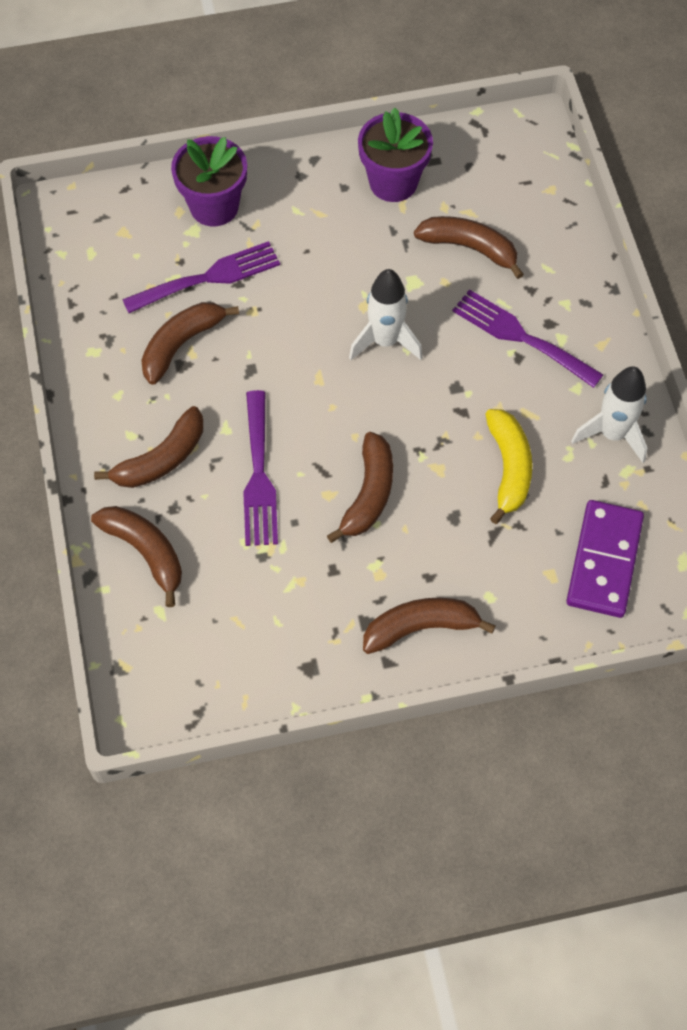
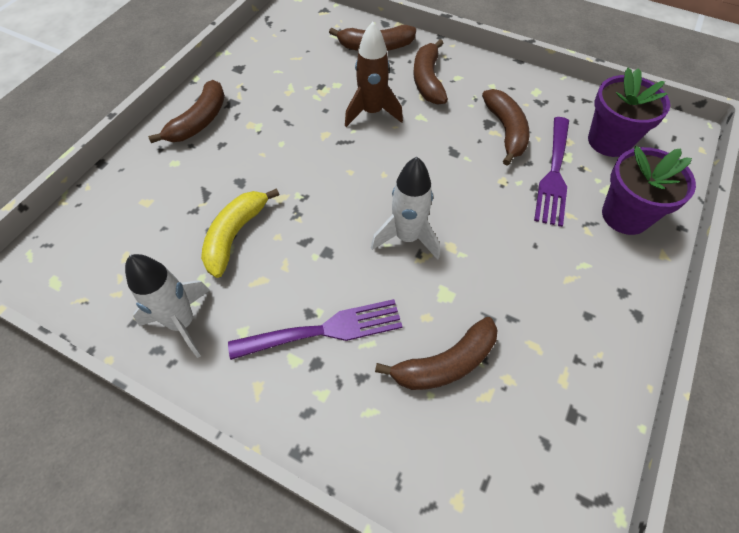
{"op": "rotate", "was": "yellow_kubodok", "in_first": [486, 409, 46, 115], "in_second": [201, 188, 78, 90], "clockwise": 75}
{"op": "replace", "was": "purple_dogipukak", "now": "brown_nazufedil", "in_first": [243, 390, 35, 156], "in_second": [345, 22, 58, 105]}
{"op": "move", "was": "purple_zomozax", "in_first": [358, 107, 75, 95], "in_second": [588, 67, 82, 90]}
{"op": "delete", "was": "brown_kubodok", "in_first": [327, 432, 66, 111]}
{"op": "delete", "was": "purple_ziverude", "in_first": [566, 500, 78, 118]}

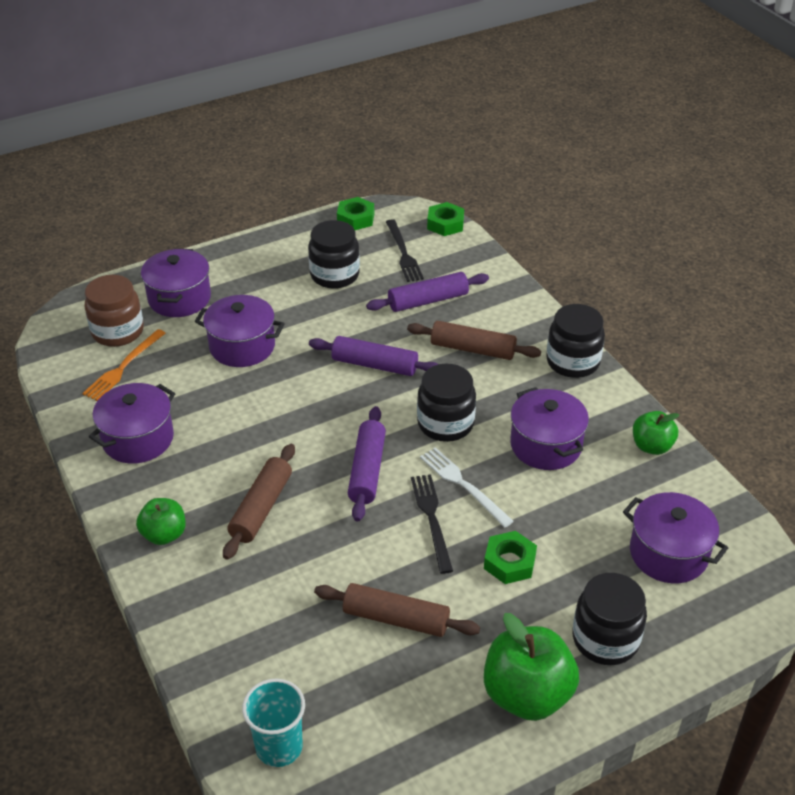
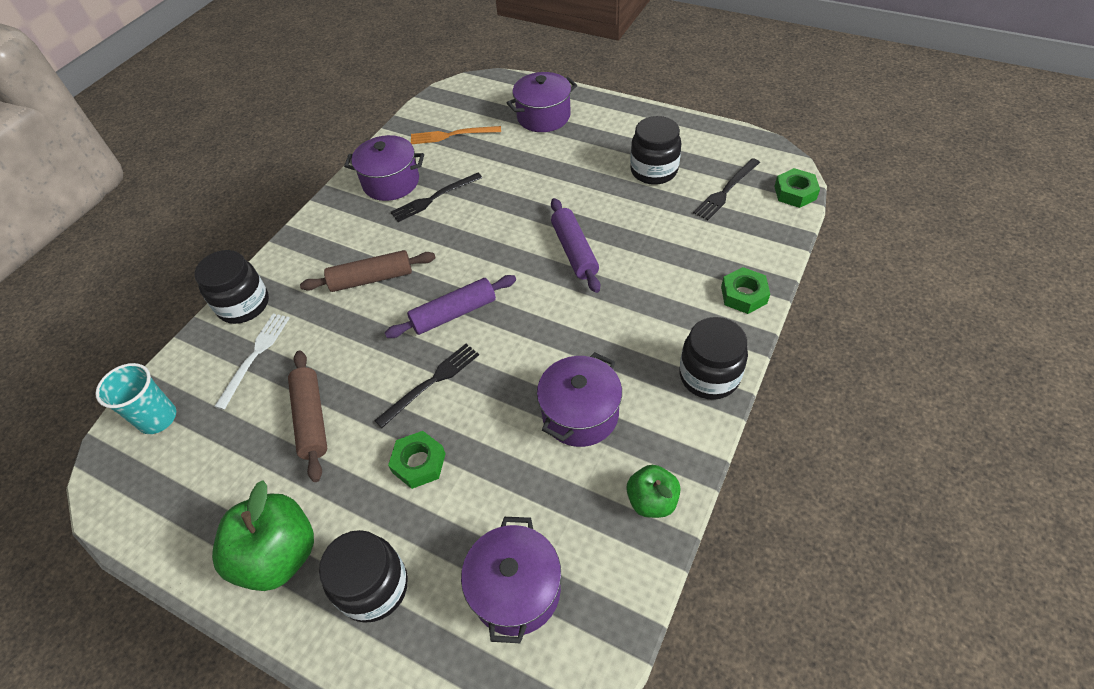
{"op": "move", "was": "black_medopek", "in_first": [417, 363, 59, 79], "in_second": [194, 250, 75, 74]}
{"op": "move", "was": "white_dogipukak", "in_first": [420, 447, 94, 81], "in_second": [214, 314, 76, 96]}
{"op": "insert", "now": "black_dogipukak", "in_second": [391, 173, 91, 49]}
{"op": "move", "was": "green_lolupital", "in_first": [337, 197, 37, 33], "in_second": [721, 267, 49, 47]}
{"op": "delete", "was": "brown_medopek", "in_first": [84, 275, 60, 72]}
{"op": "delete", "was": "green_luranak", "in_first": [136, 498, 50, 47]}
{"op": "delete", "was": "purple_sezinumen", "in_first": [195, 295, 90, 72]}
{"op": "delete", "was": "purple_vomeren", "in_first": [366, 272, 123, 40]}
{"op": "delete", "was": "brown_vomeren", "in_first": [407, 321, 134, 39]}

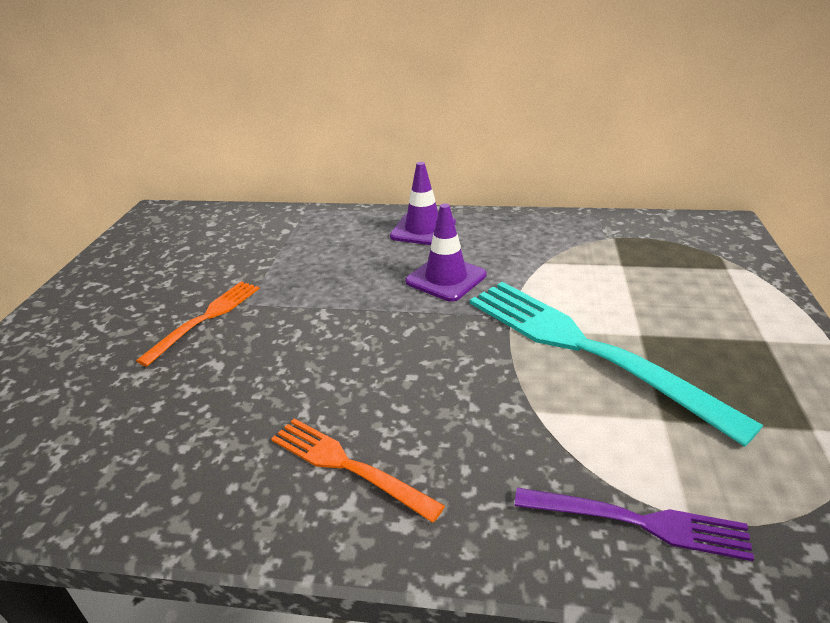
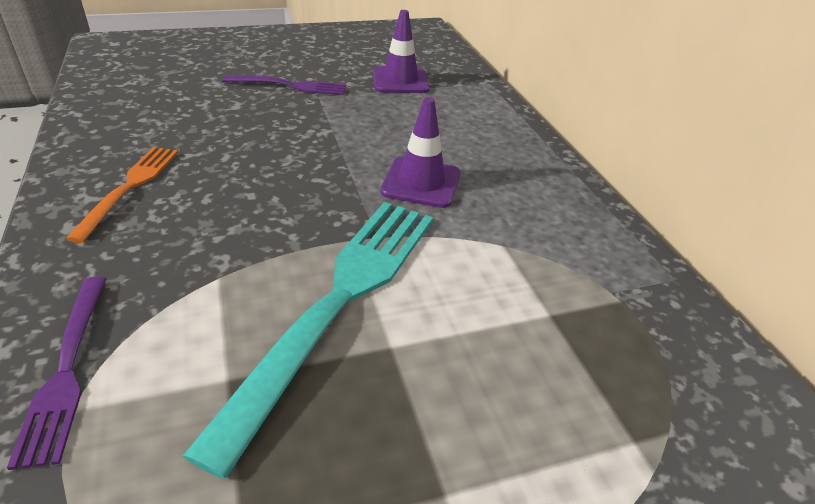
{"op": "recolor", "was": "orange_dogipukak", "now": "purple_dogipukak", "in_first": [136, 282, 123, 84], "in_second": [222, 75, 124, 20]}
{"op": "move", "was": "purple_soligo", "in_first": [390, 162, 66, 83], "in_second": [373, 10, 57, 83]}

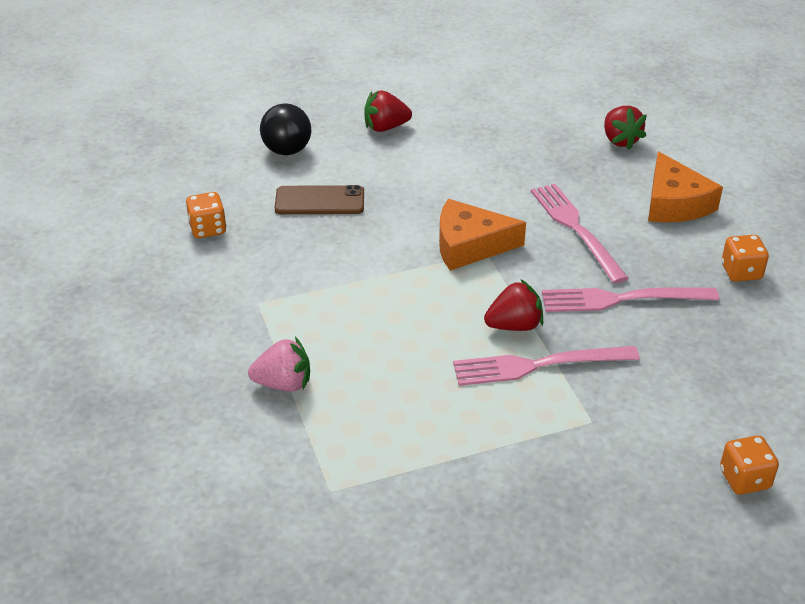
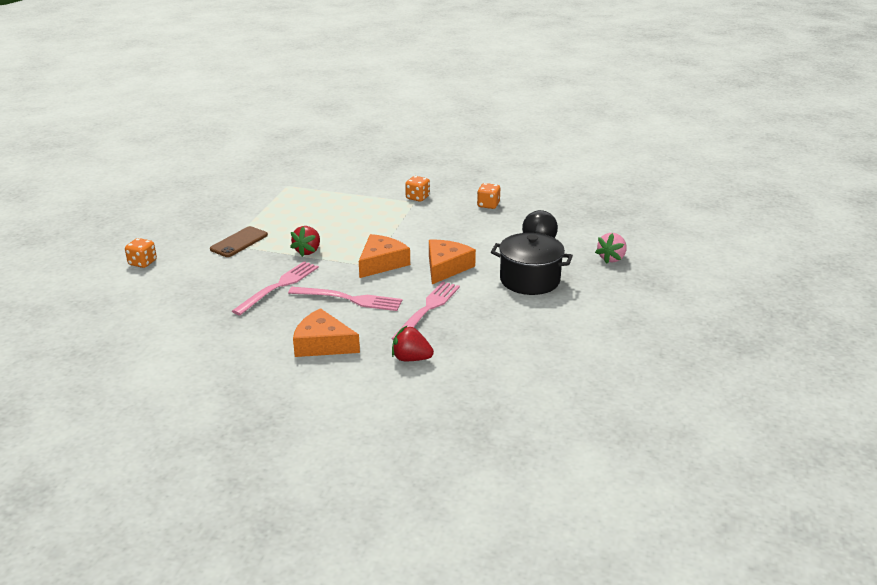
{"op": "move", "was": "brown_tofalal", "in_first": [275, 185, 89, 29], "in_second": [210, 226, 58, 31]}
{"op": "move", "was": "pink_dogipukak", "in_first": [453, 346, 187, 40], "in_second": [391, 281, 69, 59]}
{"op": "move", "was": "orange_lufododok", "in_first": [721, 235, 48, 47], "in_second": [405, 176, 25, 26]}
{"op": "insert", "now": "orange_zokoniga", "in_second": [429, 240, 47, 44]}
{"op": "replace", "was": "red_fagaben", "now": "black_sezinumen", "in_first": [364, 90, 48, 42], "in_second": [491, 233, 82, 62]}
{"op": "move", "was": "pink_fagaben", "in_first": [248, 337, 62, 55], "in_second": [595, 233, 32, 31]}

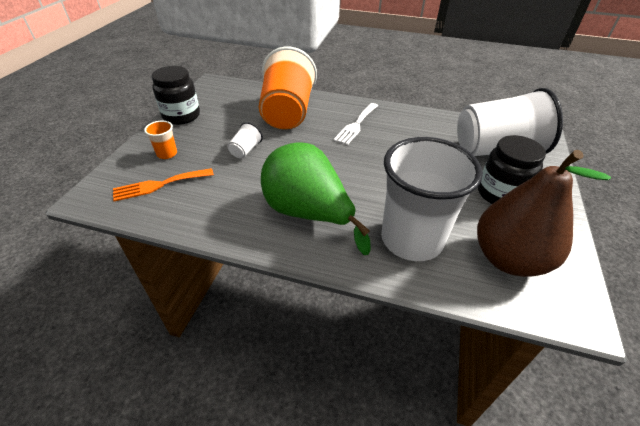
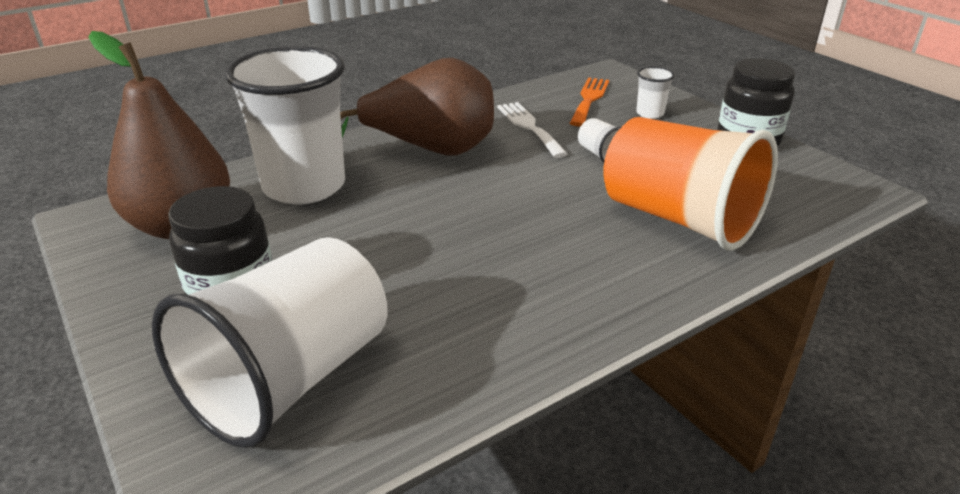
{"op": "recolor", "was": "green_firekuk", "now": "brown_firekuk", "in_first": [261, 142, 110, 113], "in_second": [340, 58, 154, 98]}
{"op": "move", "was": "white_dogipukak", "in_first": [333, 103, 45, 42], "in_second": [497, 102, 71, 56]}
{"op": "recolor", "was": "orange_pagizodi", "now": "white_pagizodi", "in_first": [144, 121, 33, 38], "in_second": [636, 67, 39, 52]}

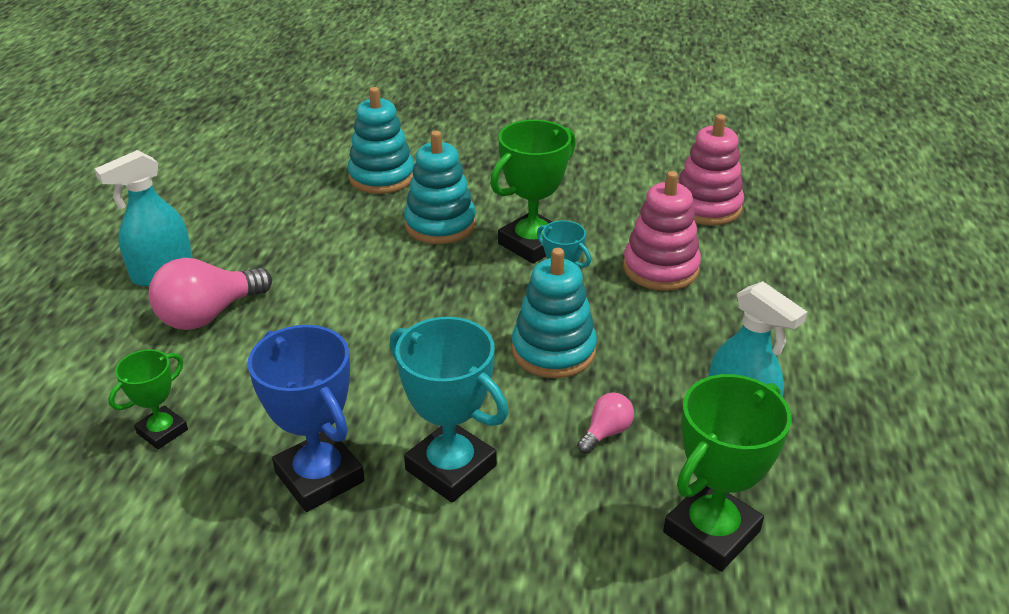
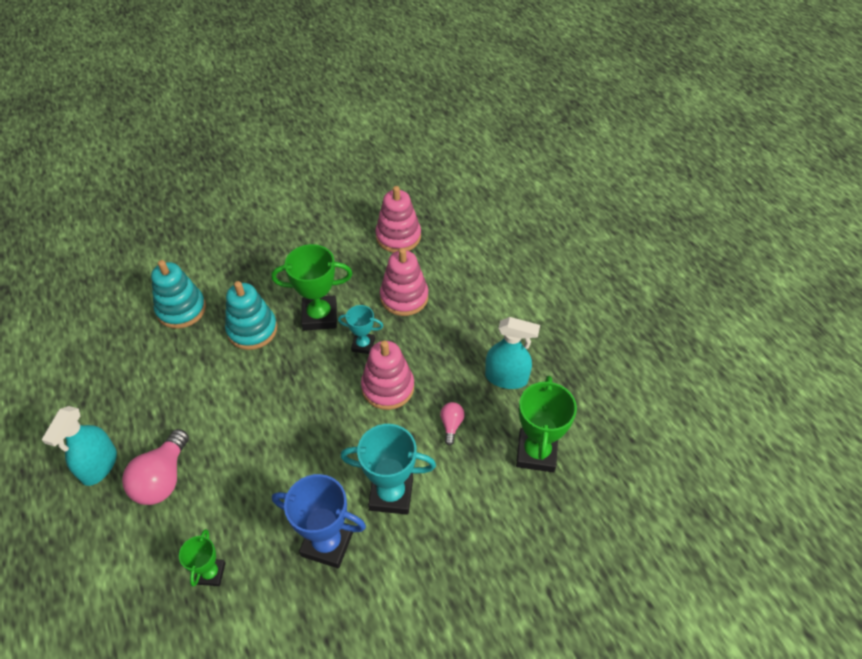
{"op": "rotate", "was": "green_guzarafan", "in_first": [490, 120, 86, 144], "in_second": [271, 244, 82, 86], "clockwise": 75}
{"op": "recolor", "was": "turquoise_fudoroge", "now": "pink_fudoroge", "in_first": [512, 248, 85, 130], "in_second": [361, 341, 53, 69]}

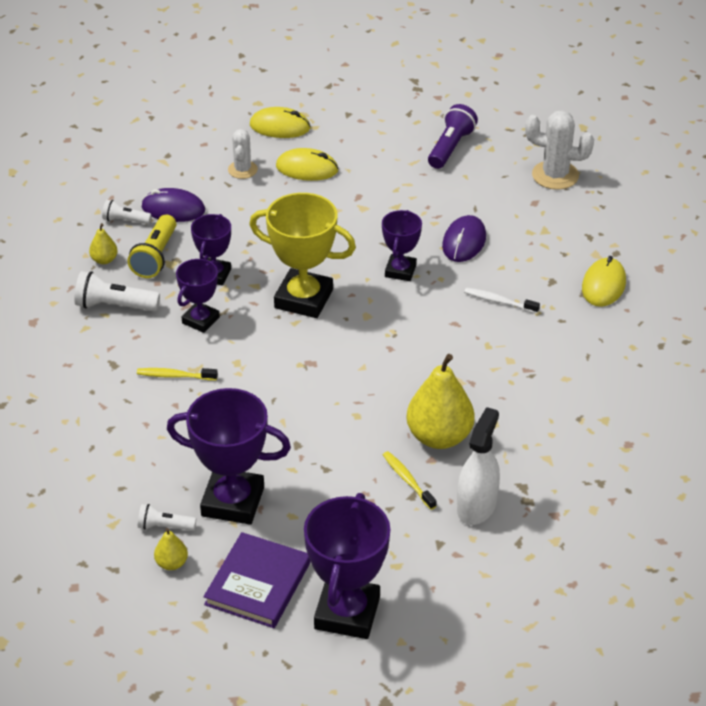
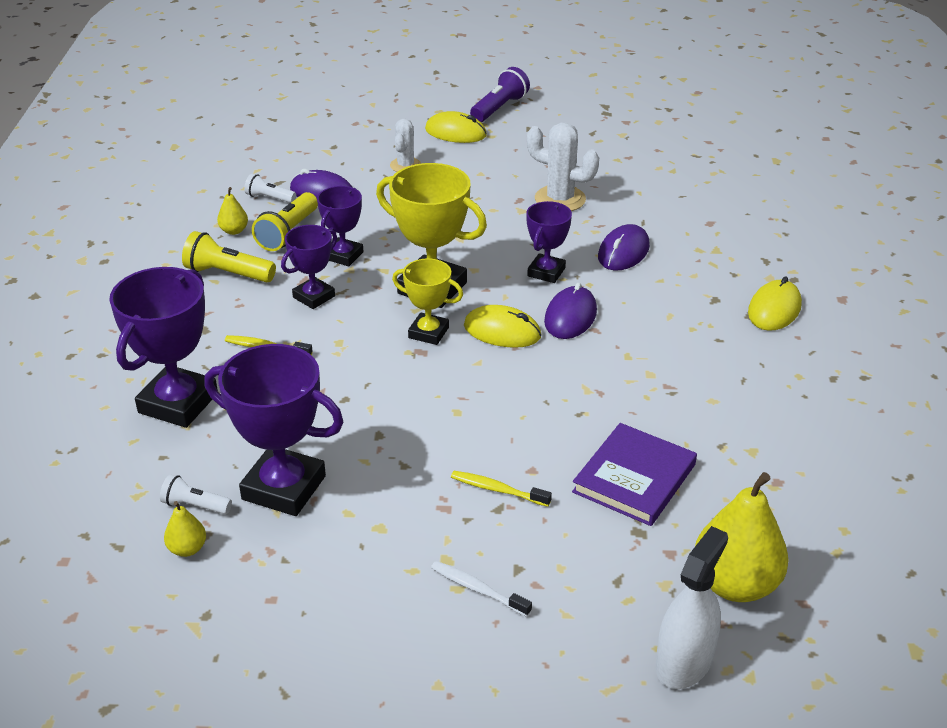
{"op": "move", "was": "purple_guzarafan", "in_first": [304, 493, 86, 146], "in_second": [109, 267, 109, 161]}
{"op": "recolor", "was": "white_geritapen", "now": "yellow_geritapen", "in_first": [74, 271, 86, 40], "in_second": [182, 231, 94, 52]}
{"op": "insert", "now": "yellow_guzarafan", "in_second": [392, 259, 71, 86]}
{"op": "move", "was": "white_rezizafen", "in_first": [464, 288, 76, 25], "in_second": [431, 561, 101, 56]}
{"op": "rotate", "was": "yellow_rezizafen", "in_first": [383, 451, 54, 59], "in_second": [451, 471, 101, 36], "clockwise": -45}
{"op": "move", "was": "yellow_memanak", "in_first": [276, 148, 63, 33], "in_second": [464, 305, 77, 43]}
{"op": "move", "was": "purple_geritapen", "in_first": [428, 104, 50, 65], "in_second": [470, 67, 60, 55]}
{"op": "move", "was": "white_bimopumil", "in_first": [525, 110, 69, 80], "in_second": [527, 122, 72, 89]}
{"op": "insert", "now": "purple_memanak", "in_second": [544, 283, 53, 56]}
{"op": "move", "was": "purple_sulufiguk", "in_first": [203, 532, 107, 96], "in_second": [572, 423, 125, 103]}
{"op": "move", "was": "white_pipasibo", "in_first": [457, 407, 43, 118], "in_second": [655, 526, 73, 163]}
{"op": "move", "was": "yellow_firekuk", "in_first": [406, 354, 69, 95], "in_second": [695, 472, 94, 130]}

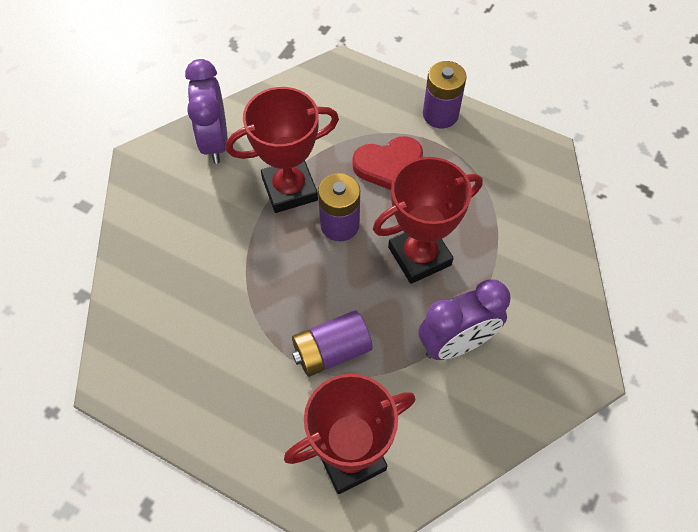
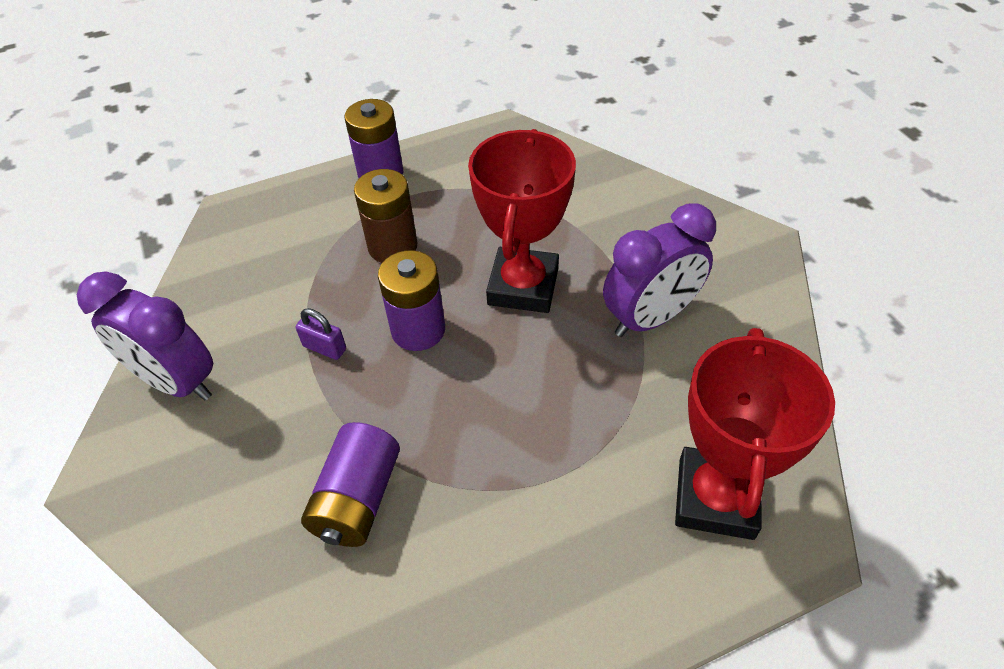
{"op": "replace", "was": "red_guzarafan", "now": "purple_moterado", "in_first": [226, 87, 113, 126], "in_second": [296, 308, 50, 52]}
{"op": "move", "was": "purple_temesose", "in_first": [292, 310, 81, 67], "in_second": [301, 422, 99, 125]}
{"op": "replace", "was": "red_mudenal", "now": "brown_temesose", "in_first": [352, 136, 71, 54], "in_second": [354, 169, 63, 94]}
{"op": "rotate", "was": "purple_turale", "in_first": [418, 279, 92, 81], "in_second": [603, 204, 113, 133], "clockwise": 45}

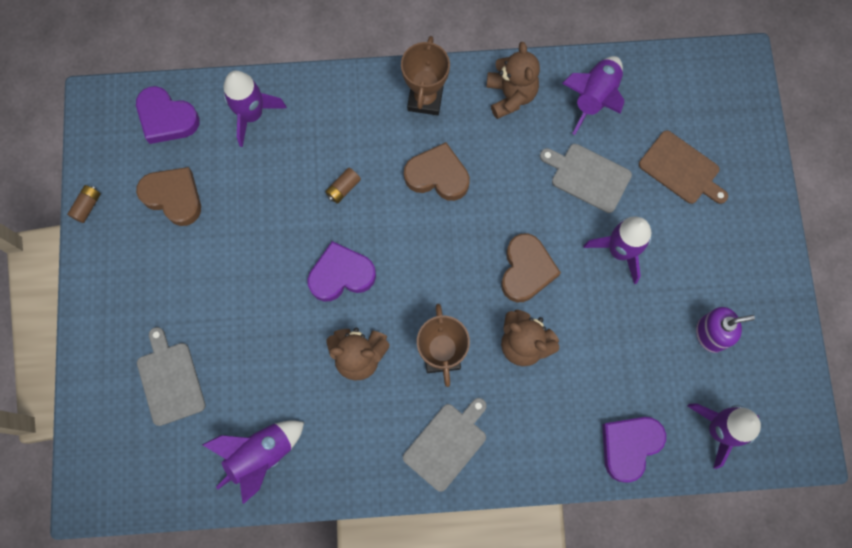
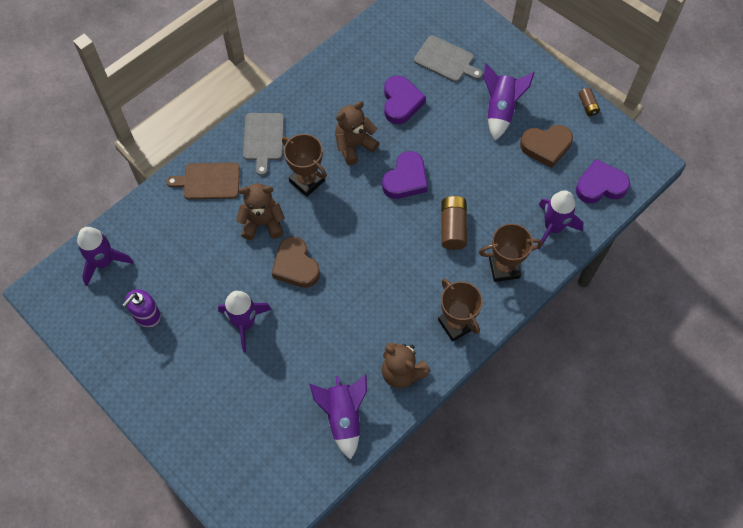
{"op": "move", "was": "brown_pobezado", "in_first": [639, 130, 89, 74], "in_second": [166, 162, 74, 38]}
{"op": "move", "was": "purple_mudenal", "in_first": [602, 417, 64, 66], "in_second": [384, 75, 42, 49]}
{"op": "resize", "was": "brown_temesose", "in_first": [325, 168, 36, 36], "in_second": [441, 196, 26, 54], "ratio": 1.76}
{"op": "insert", "now": "brown_guzarafan", "in_second": [479, 223, 63, 59]}
{"op": "move", "was": "purple_nazufedil", "in_first": [202, 420, 102, 84], "in_second": [484, 63, 51, 77]}
{"op": "delete", "was": "brown_mudenal", "in_first": [404, 142, 66, 59]}
{"op": "delete", "was": "grey_pobezado", "in_first": [540, 144, 92, 69]}

